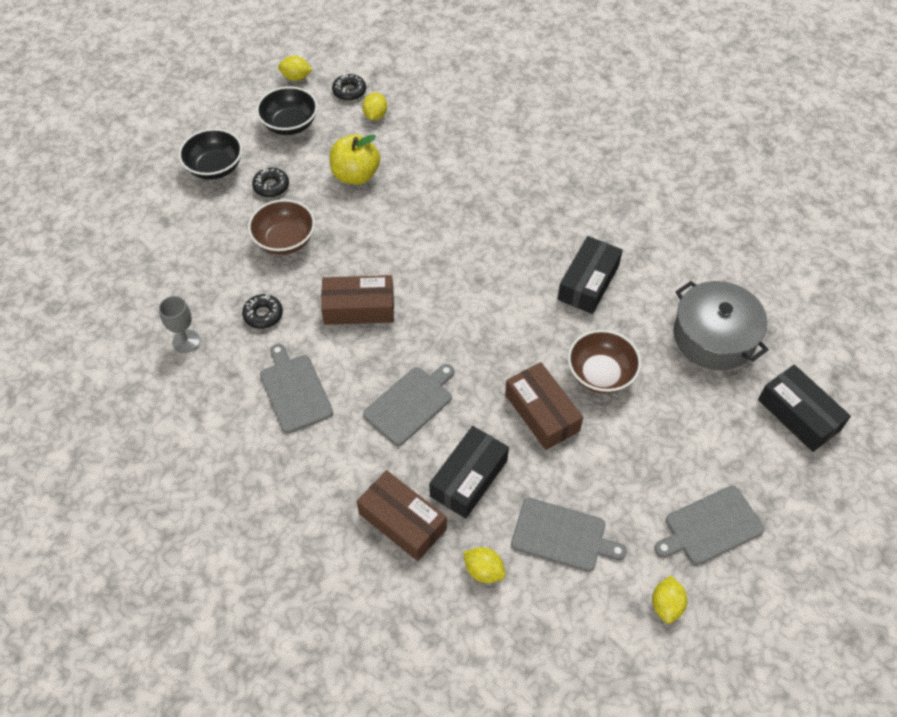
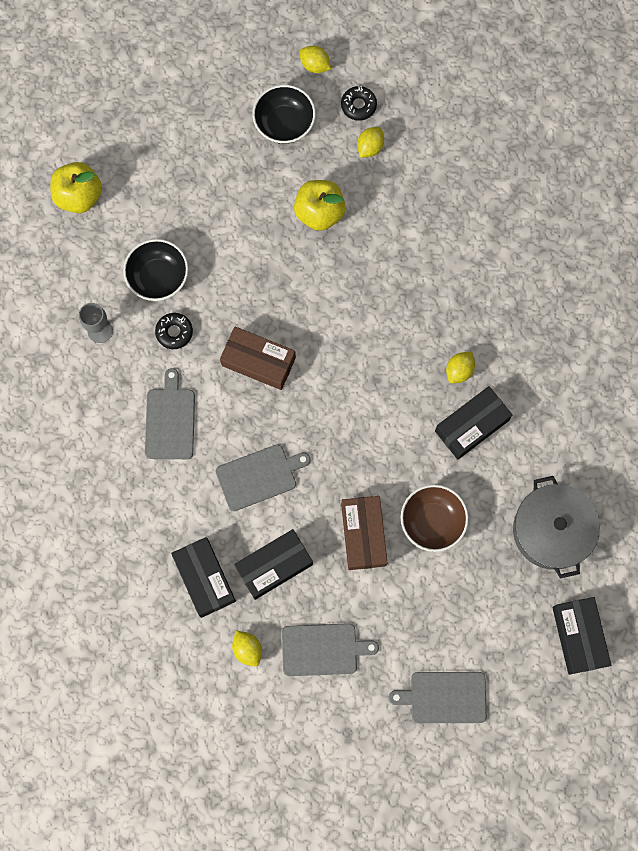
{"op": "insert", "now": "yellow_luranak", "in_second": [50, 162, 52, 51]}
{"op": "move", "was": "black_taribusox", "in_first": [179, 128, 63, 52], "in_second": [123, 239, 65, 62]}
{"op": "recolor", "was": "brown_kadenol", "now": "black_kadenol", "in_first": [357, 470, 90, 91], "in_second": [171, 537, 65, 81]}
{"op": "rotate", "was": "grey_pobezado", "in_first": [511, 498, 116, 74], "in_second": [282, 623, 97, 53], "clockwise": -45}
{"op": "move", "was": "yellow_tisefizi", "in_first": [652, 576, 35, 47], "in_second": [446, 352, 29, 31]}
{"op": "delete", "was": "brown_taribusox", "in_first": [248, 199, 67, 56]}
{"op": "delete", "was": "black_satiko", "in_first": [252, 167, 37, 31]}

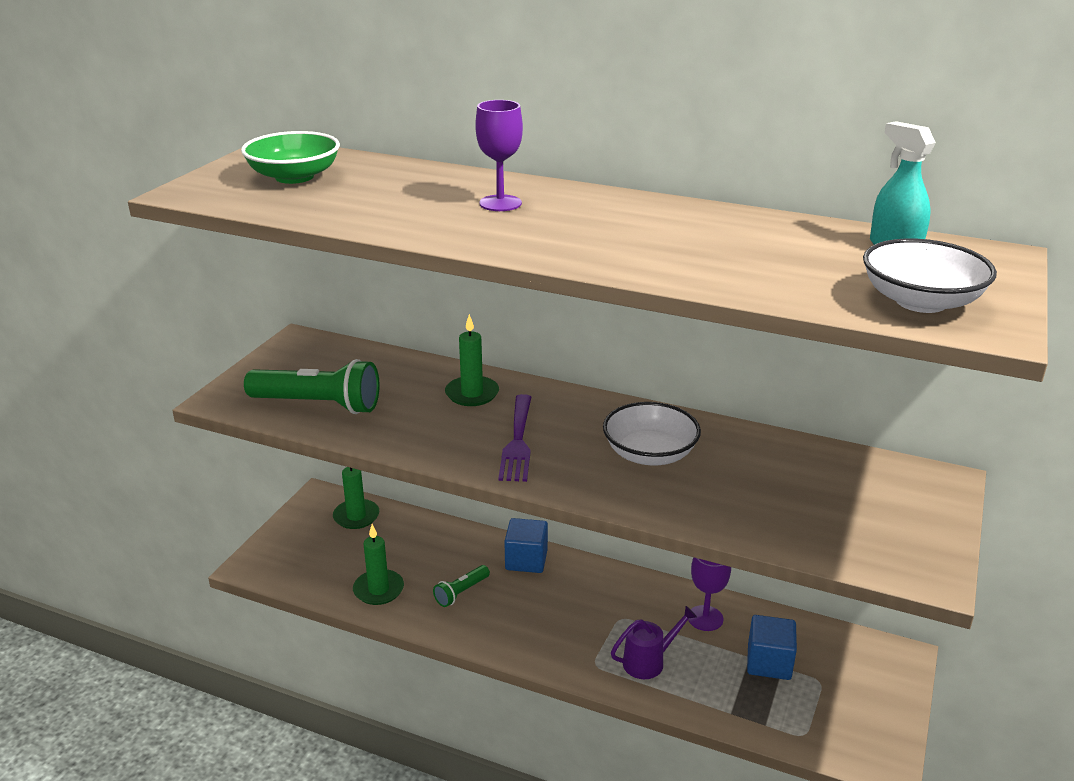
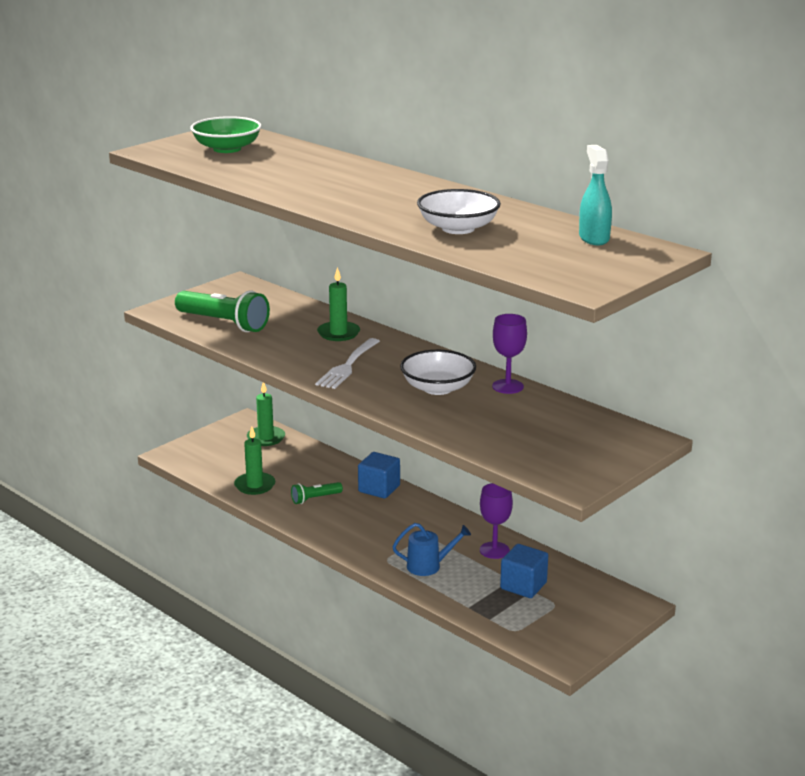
{"op": "recolor", "was": "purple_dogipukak", "now": "white_dogipukak", "in_first": [498, 394, 33, 88], "in_second": [315, 338, 65, 51]}
{"op": "recolor", "was": "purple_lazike", "now": "blue_lazike", "in_first": [611, 606, 86, 73], "in_second": [392, 523, 79, 53]}
{"op": "move", "was": "white_taribusox", "in_first": [863, 239, 134, 74], "in_second": [417, 189, 84, 45]}
{"op": "move", "was": "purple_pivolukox", "in_first": [475, 100, 48, 111], "in_second": [492, 314, 35, 80]}

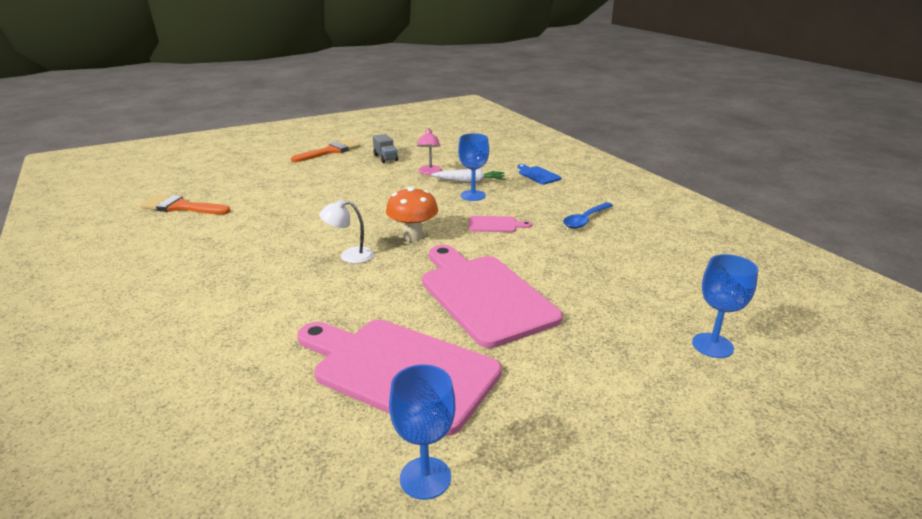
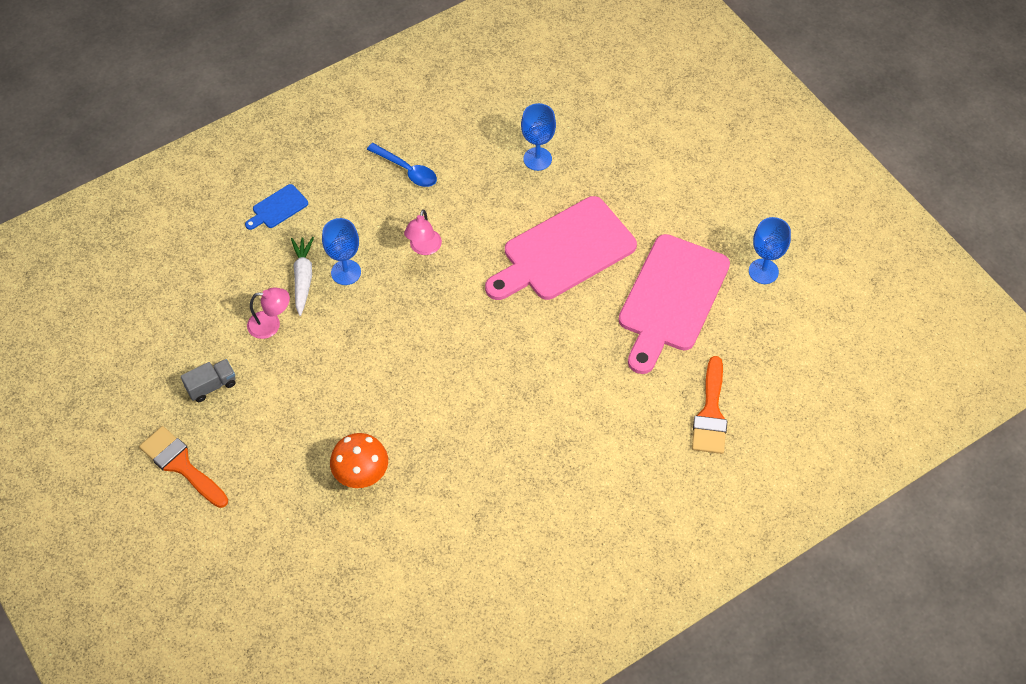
{"op": "move", "was": "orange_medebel", "in_first": [386, 187, 52, 54], "in_second": [330, 433, 58, 55]}
{"op": "replace", "was": "pink_pobezado", "now": "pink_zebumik", "in_first": [469, 216, 63, 16], "in_second": [404, 209, 38, 46]}
{"op": "move", "was": "blue_pivolukox", "in_first": [692, 254, 66, 104], "in_second": [521, 103, 35, 68]}
{"op": "move", "was": "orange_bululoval", "in_first": [141, 195, 90, 19], "in_second": [692, 356, 35, 98]}
{"op": "delete", "was": "white_zebumik", "in_first": [319, 199, 55, 65]}

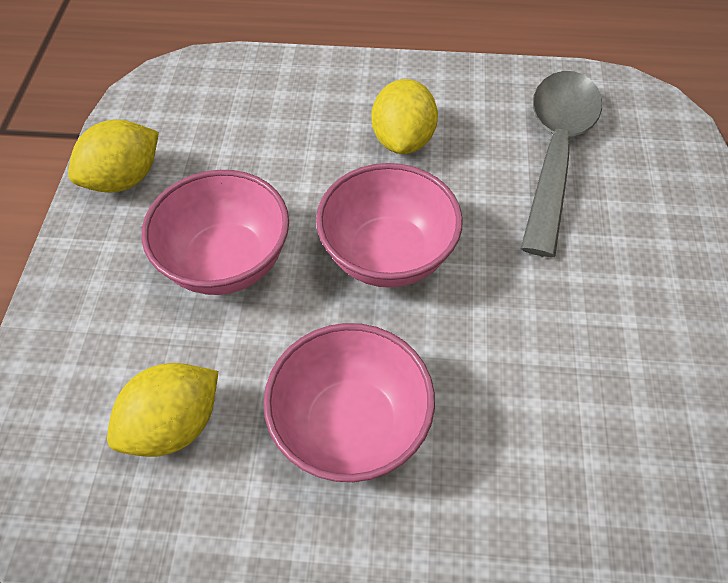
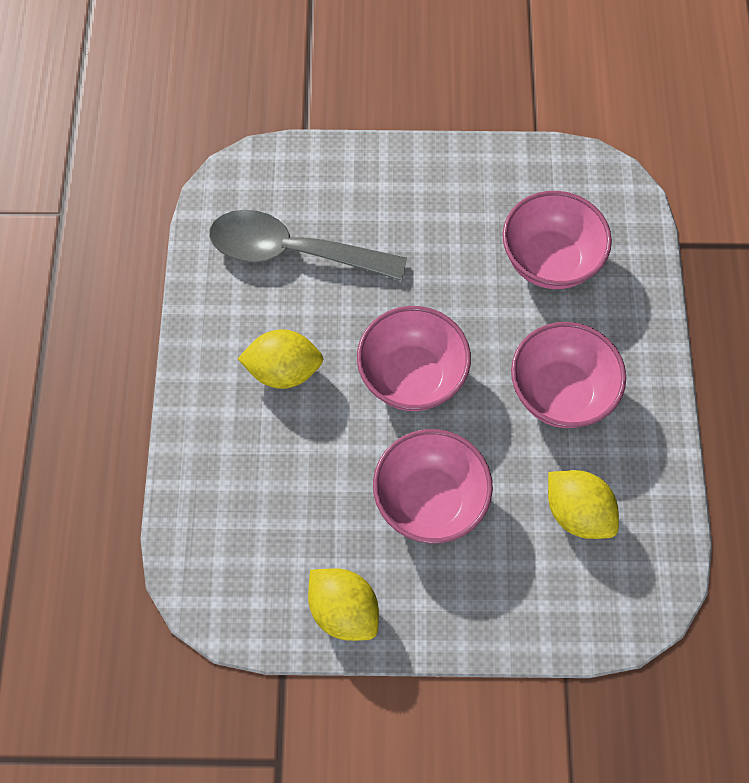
{"op": "insert", "now": "pink_taribusox", "in_second": [502, 191, 110, 98]}

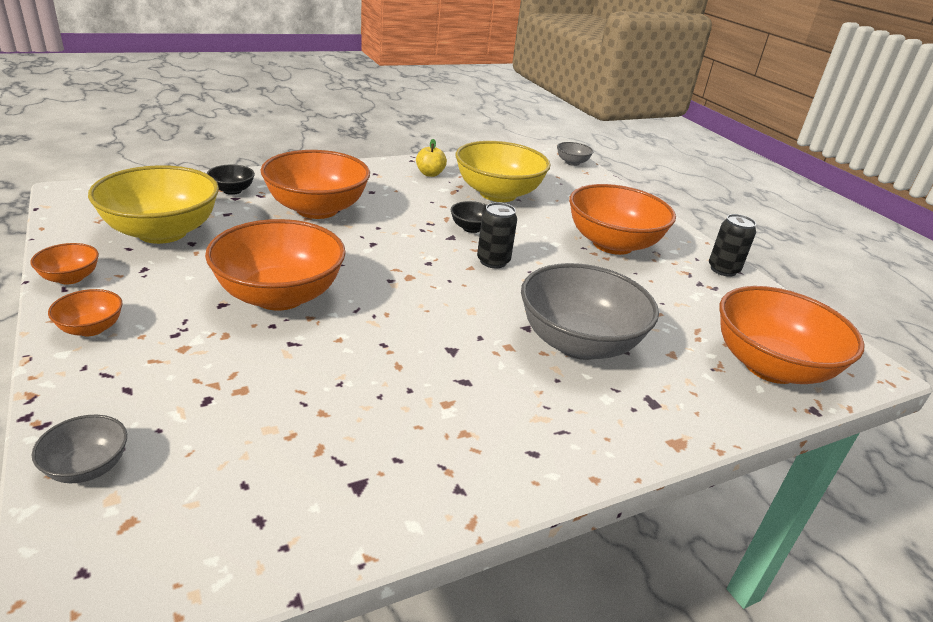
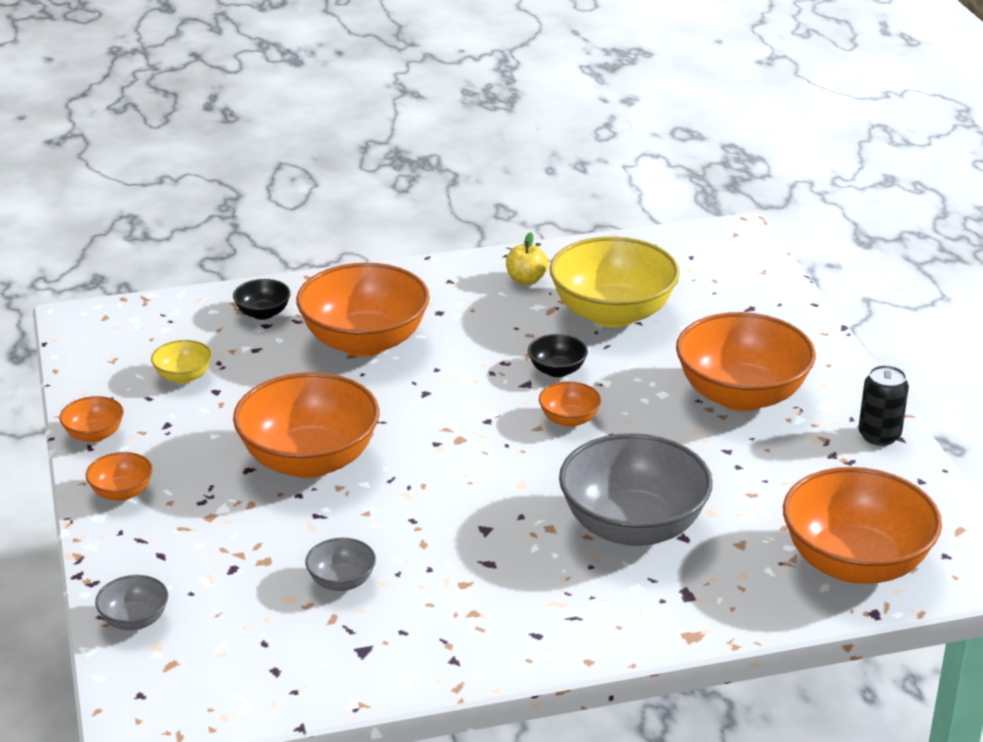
{"op": "resize", "was": "yellow_taribusox", "in_first": [88, 165, 131, 79], "in_second": [151, 340, 61, 44], "ratio": 0.45}
{"op": "move", "was": "grey_taribusox", "in_first": [557, 142, 36, 24], "in_second": [305, 538, 71, 53]}
{"op": "replace", "was": "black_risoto", "now": "orange_taribusox", "in_first": [477, 202, 40, 67], "in_second": [539, 381, 62, 46]}

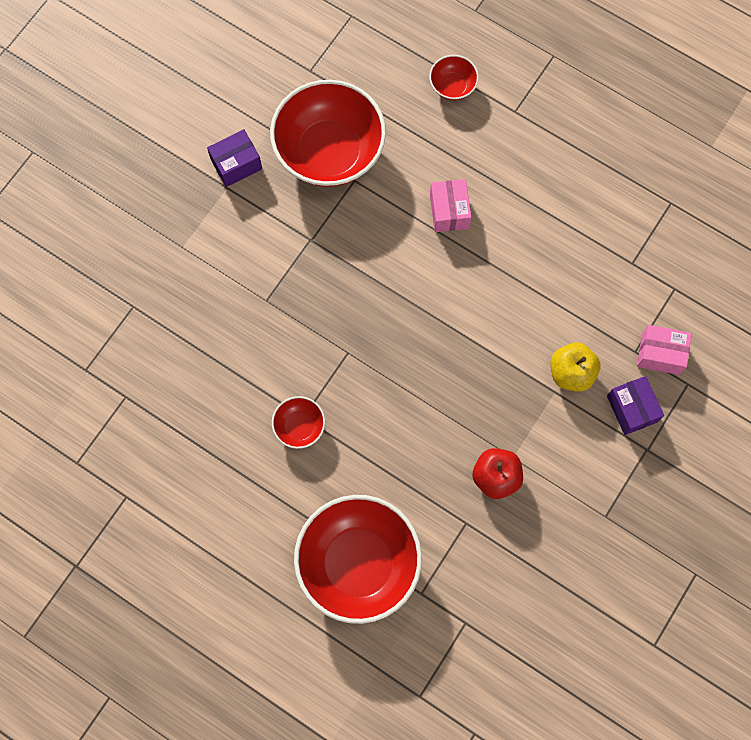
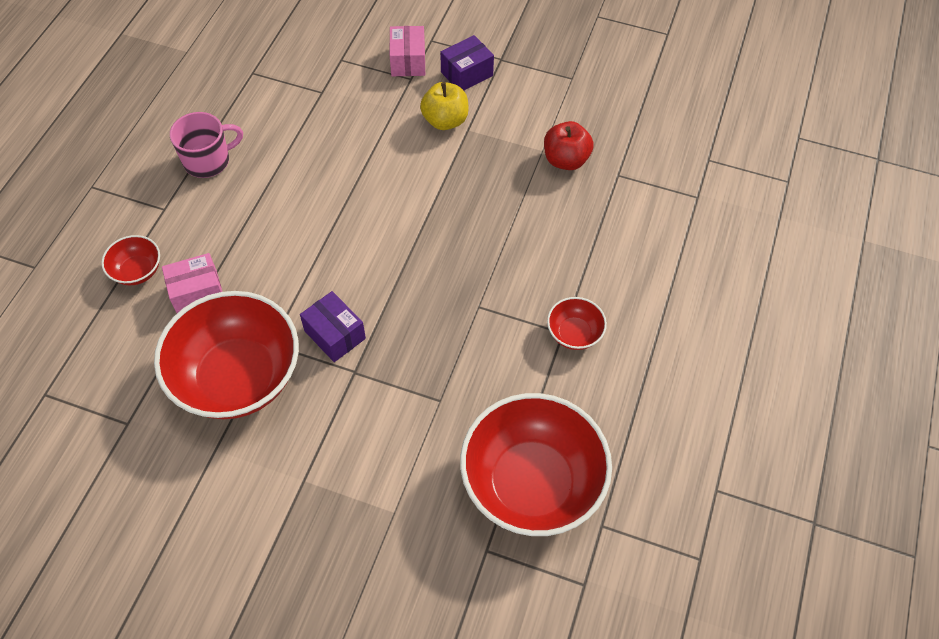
{"op": "move", "was": "pink_kadenol", "in_first": [430, 179, 41, 53], "in_second": [162, 253, 60, 60]}
{"op": "insert", "now": "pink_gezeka", "in_second": [170, 112, 73, 66]}
{"op": "move", "was": "purple_kadenol", "in_first": [207, 129, 55, 58], "in_second": [300, 291, 66, 71]}
{"op": "move", "was": "red_taribusox", "in_first": [294, 495, 128, 129], "in_second": [460, 393, 152, 143]}

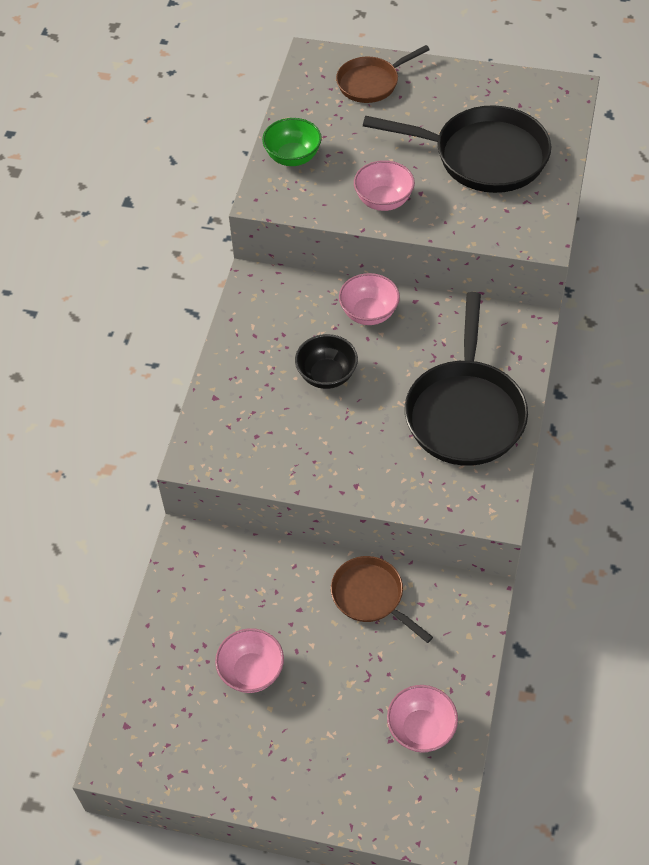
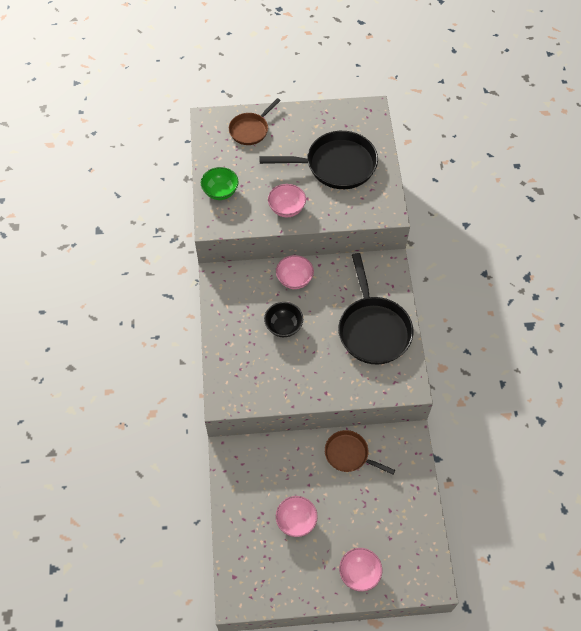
{"op": "move", "was": "pink_taribusox", "in_first": [387, 685, 71, 68], "in_second": [339, 548, 43, 44]}

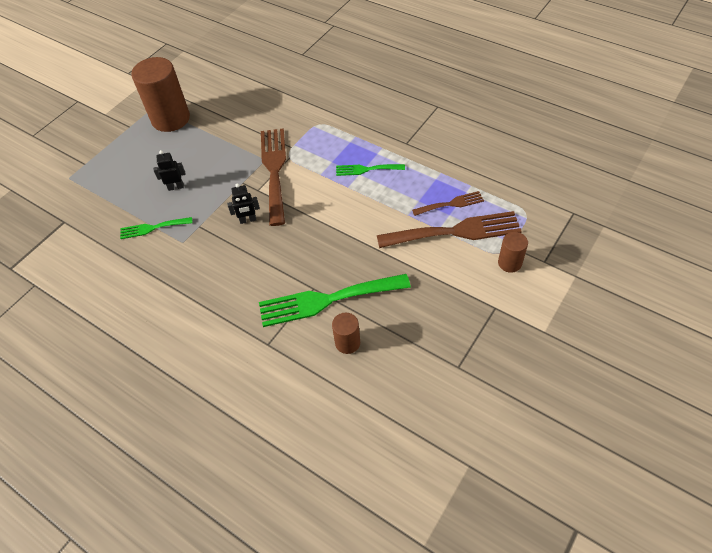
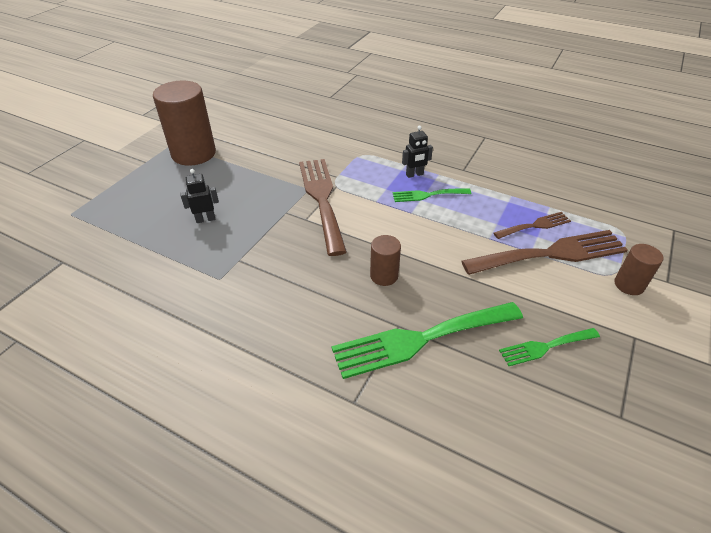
{"op": "move", "was": "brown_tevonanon", "in_first": [332, 313, 28, 41], "in_second": [370, 235, 31, 51]}
{"op": "move", "was": "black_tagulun", "in_first": [227, 183, 33, 41], "in_second": [402, 126, 31, 52]}
{"op": "move", "was": "green_dogipukak", "in_first": [120, 217, 73, 22], "in_second": [499, 328, 101, 38]}

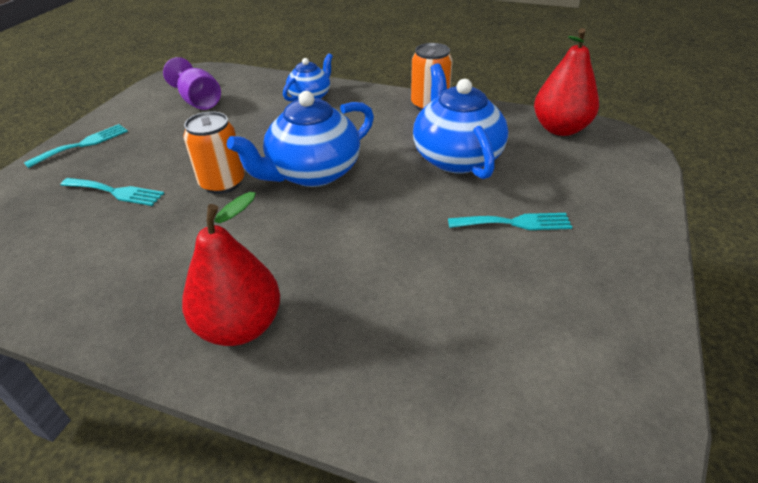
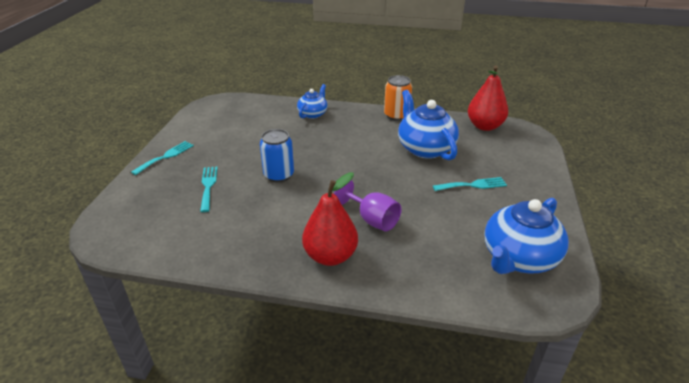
{"op": "rotate", "was": "turquoise_dogipukak", "in_first": [61, 178, 103, 28], "in_second": [200, 167, 18, 45], "clockwise": -105}
{"op": "recolor", "was": "orange_risoto", "now": "blue_risoto", "in_first": [184, 111, 61, 83], "in_second": [260, 129, 34, 53]}
{"op": "move", "was": "purple_pivolukox", "in_first": [163, 57, 58, 53], "in_second": [334, 180, 67, 51]}
{"op": "move", "was": "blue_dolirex", "in_first": [227, 91, 147, 96], "in_second": [485, 198, 84, 76]}

